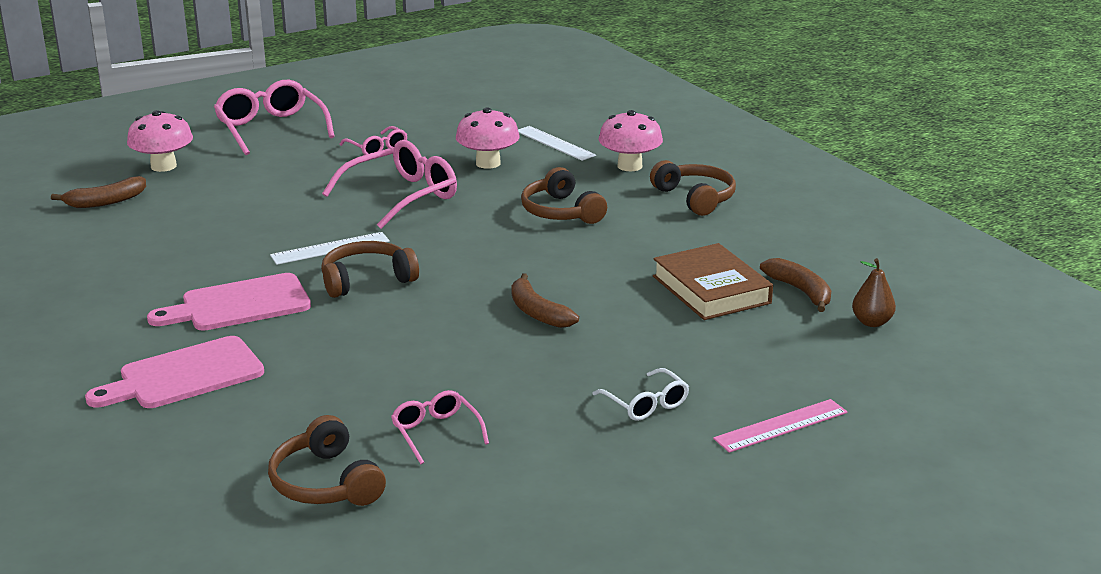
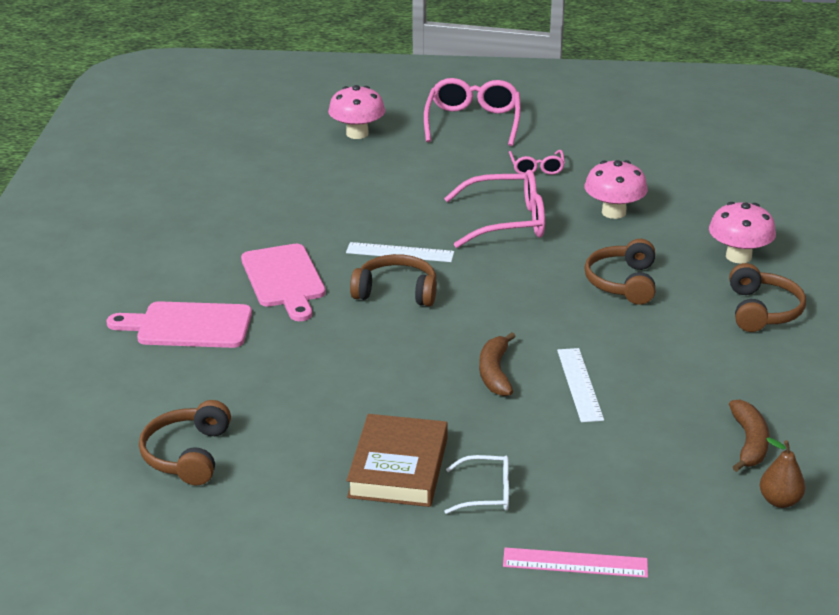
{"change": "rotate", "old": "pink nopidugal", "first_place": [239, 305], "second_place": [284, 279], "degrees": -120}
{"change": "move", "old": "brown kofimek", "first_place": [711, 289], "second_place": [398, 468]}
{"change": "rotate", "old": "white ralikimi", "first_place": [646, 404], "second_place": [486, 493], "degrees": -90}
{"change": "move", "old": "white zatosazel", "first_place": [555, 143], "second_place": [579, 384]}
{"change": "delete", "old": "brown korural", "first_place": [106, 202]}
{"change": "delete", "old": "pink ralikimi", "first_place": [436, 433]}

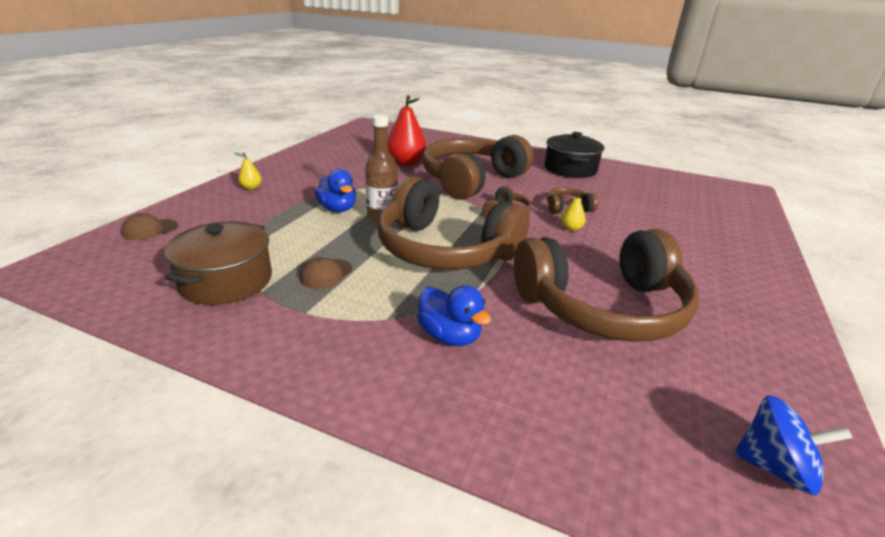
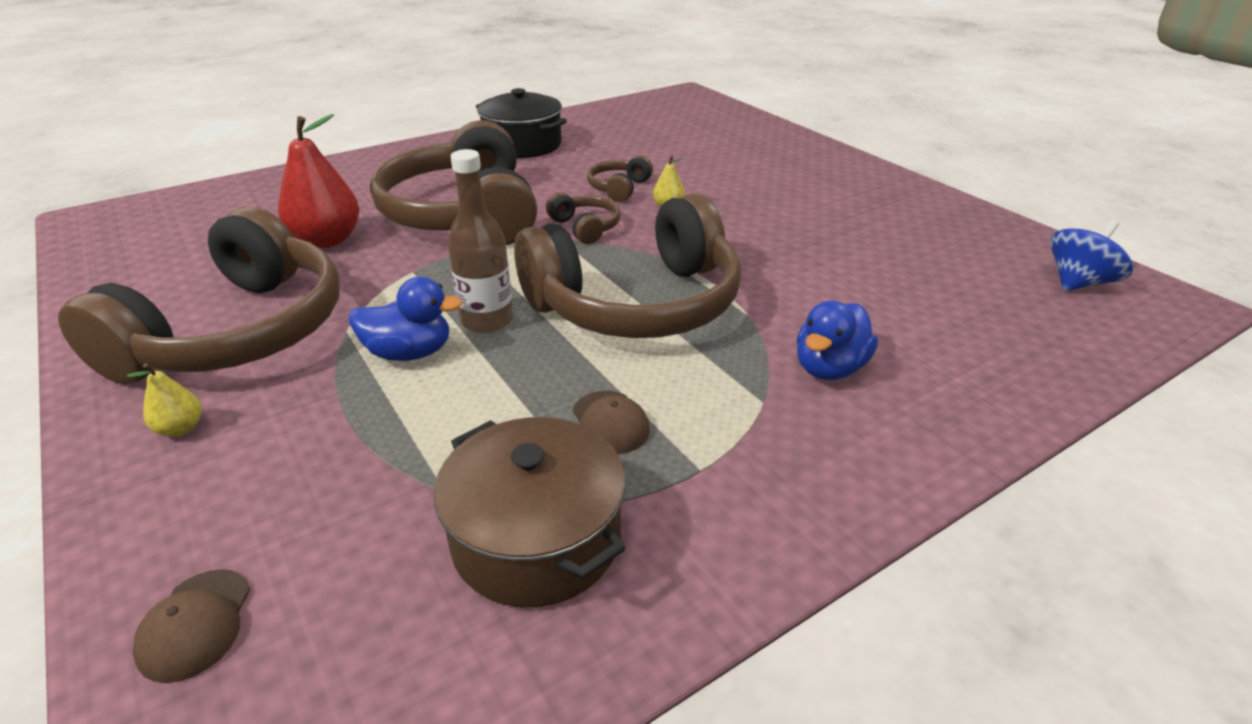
{"change": "move", "old": "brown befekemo", "first_place": [603, 307], "second_place": [238, 333]}
{"change": "rotate", "old": "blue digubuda", "first_place": [449, 336], "second_place": [829, 368], "degrees": 135}

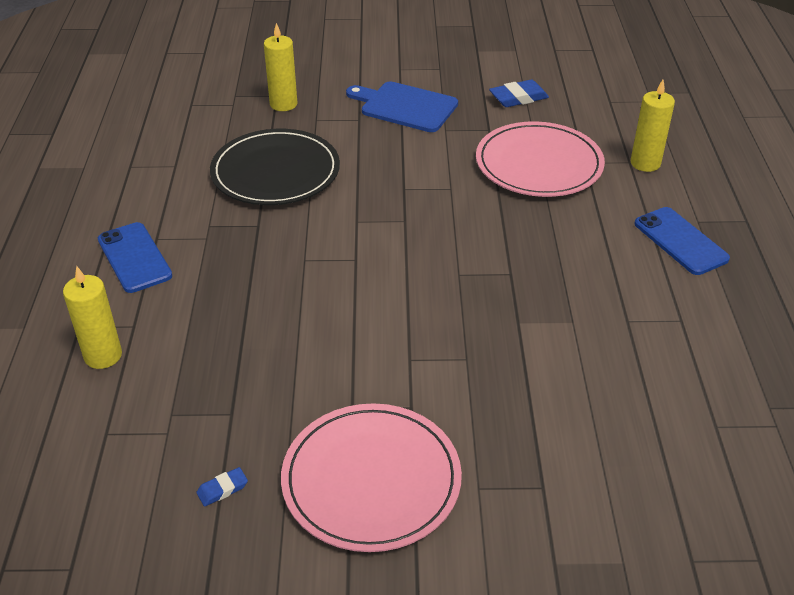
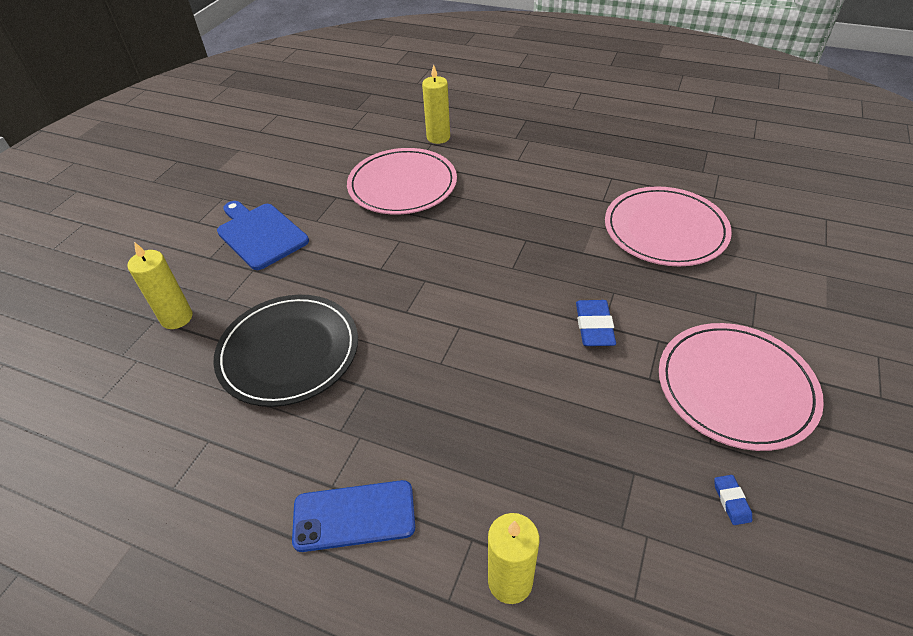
{"change": "rotate", "old": "blue nopidugal", "first_place": [405, 106], "second_place": [260, 234], "degrees": 90}
{"change": "move", "old": "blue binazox", "first_place": [518, 98], "second_place": [594, 327]}
{"change": "insert", "new": "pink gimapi", "second_place": [665, 230]}
{"change": "delete", "old": "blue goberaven", "first_place": [680, 241]}

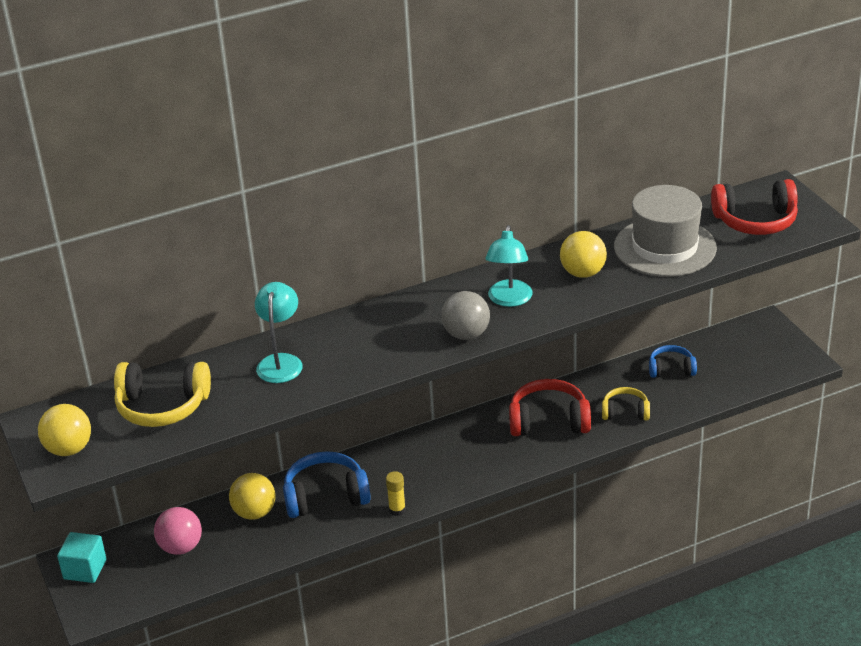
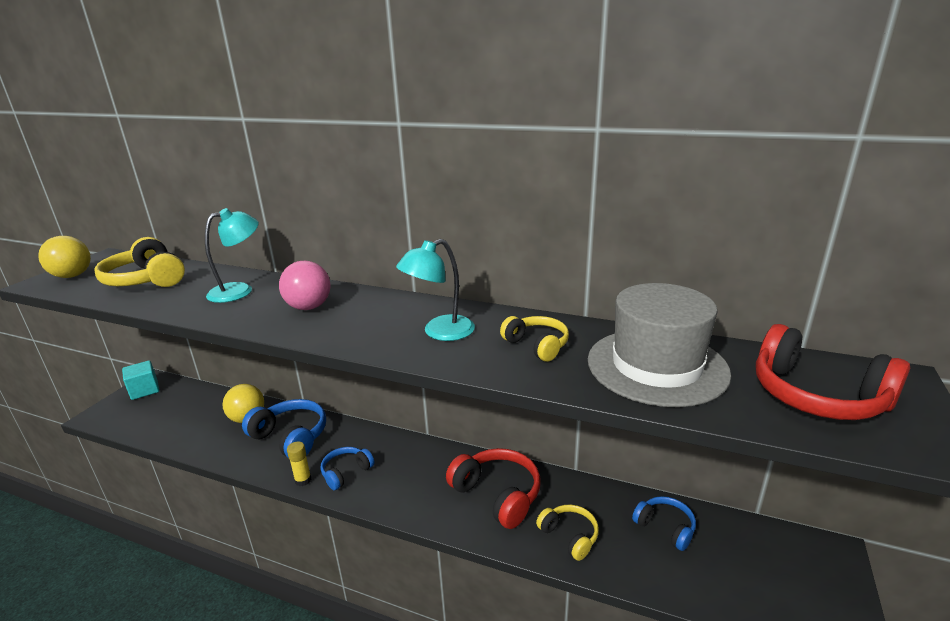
{"change": "move", "old": "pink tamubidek", "first_place": [181, 547], "second_place": [309, 307]}
{"change": "insert", "new": "blue befekemo", "second_place": [346, 472]}
{"change": "replace", "old": "yellow tamubidek", "new": "yellow befekemo", "first_place": [583, 273], "second_place": [537, 345]}
{"change": "delete", "old": "grey tamubidek", "first_place": [466, 334]}

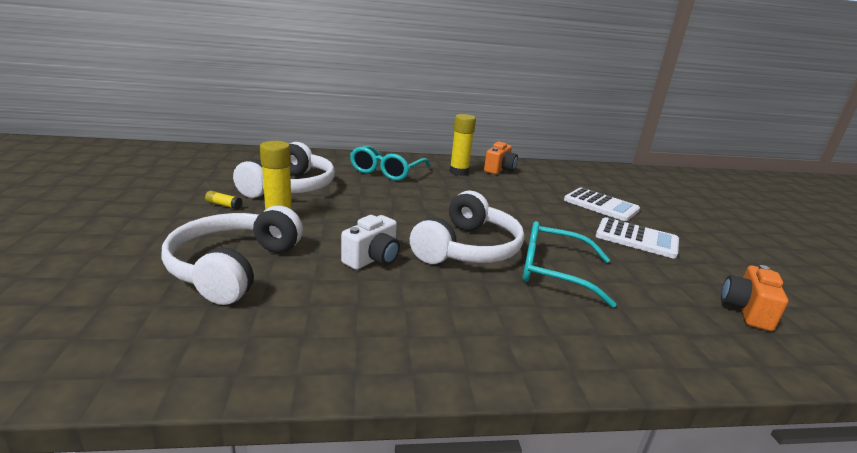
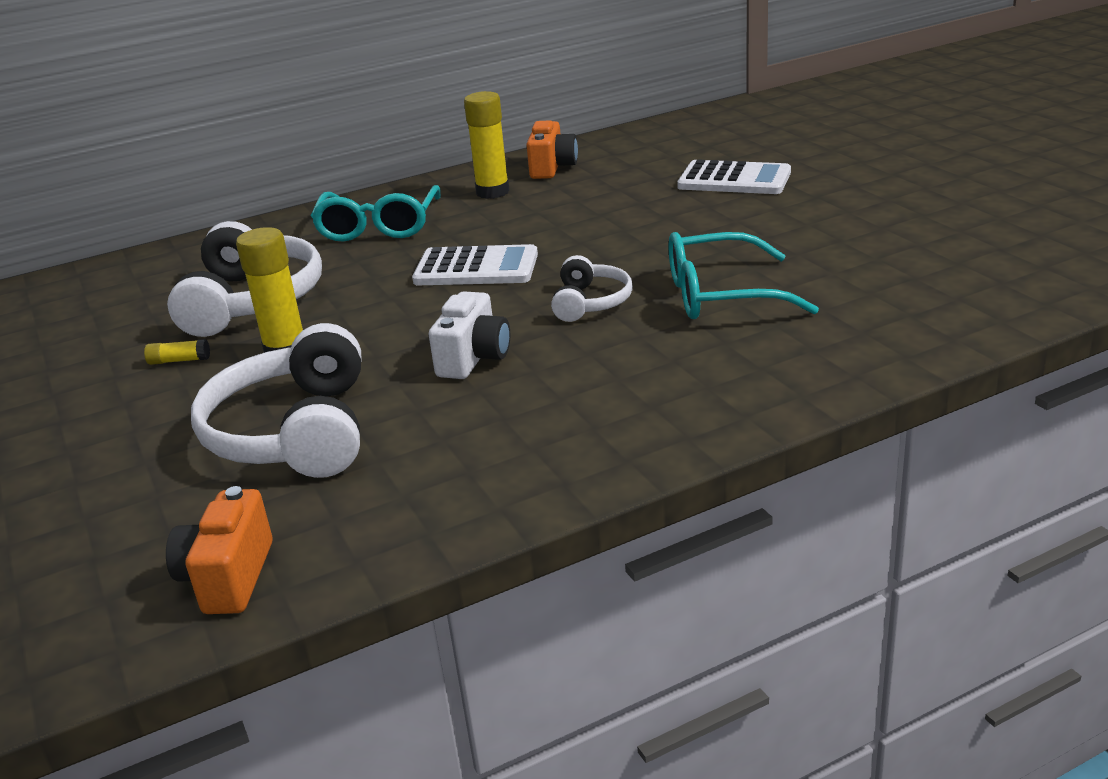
{"change": "move", "old": "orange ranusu", "first_place": [746, 311], "second_place": [228, 578]}
{"change": "move", "old": "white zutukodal", "first_place": [636, 239], "second_place": [476, 268]}
{"change": "resize", "old": "white befekemo", "first_place": [468, 248], "second_place": [590, 302], "factor": 0.54}

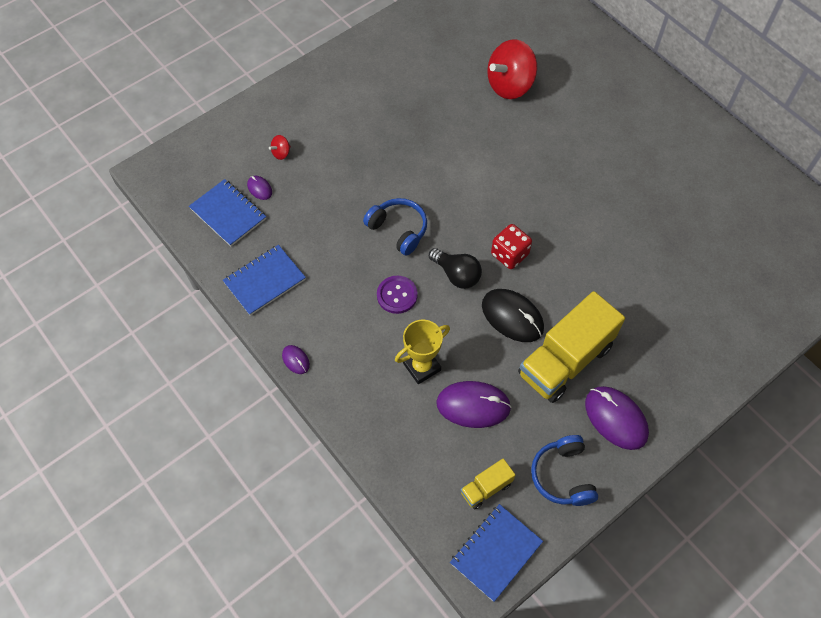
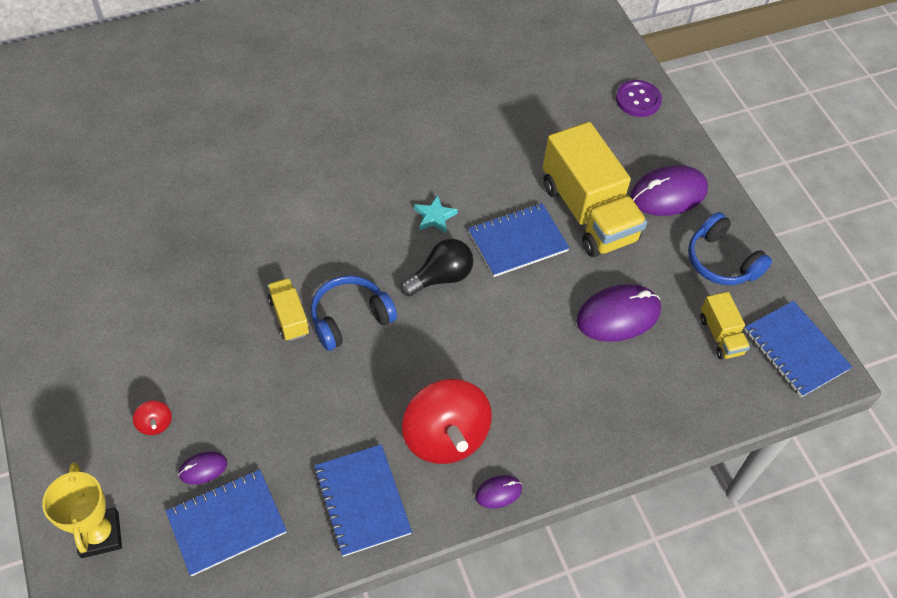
{"change": "move", "old": "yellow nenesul", "first_place": [422, 367], "second_place": [100, 535]}
{"change": "insert", "new": "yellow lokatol", "second_place": [289, 317]}
{"change": "move", "old": "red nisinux", "first_place": [510, 85], "second_place": [445, 436]}
{"change": "replace", "old": "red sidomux", "new": "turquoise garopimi", "first_place": [509, 254], "second_place": [435, 217]}
{"change": "replace", "old": "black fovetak", "new": "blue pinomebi", "first_place": [512, 317], "second_place": [518, 242]}
{"change": "rotate", "old": "purple fovetak", "first_place": [473, 405], "second_place": [618, 315], "degrees": 45}
{"change": "move", "old": "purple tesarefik", "first_place": [397, 295], "second_place": [638, 100]}
{"change": "rotate", "old": "blue befekemo", "first_place": [563, 476], "second_place": [721, 261], "degrees": 45}

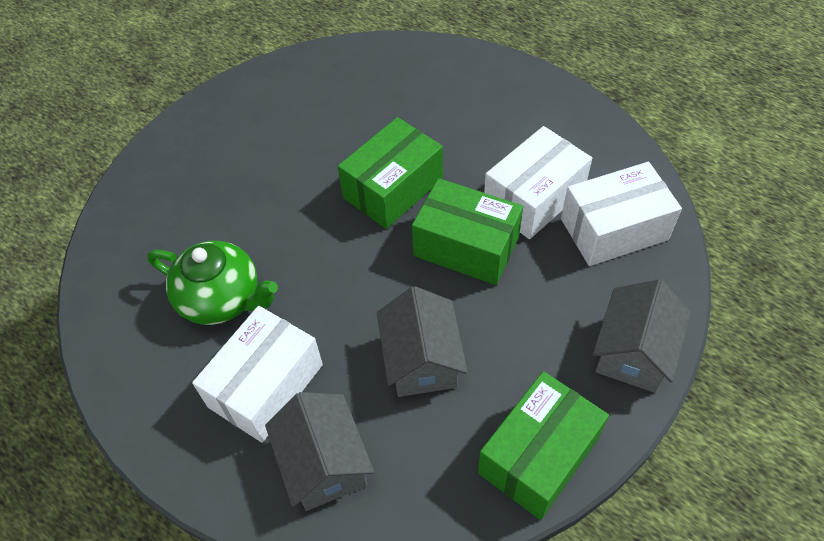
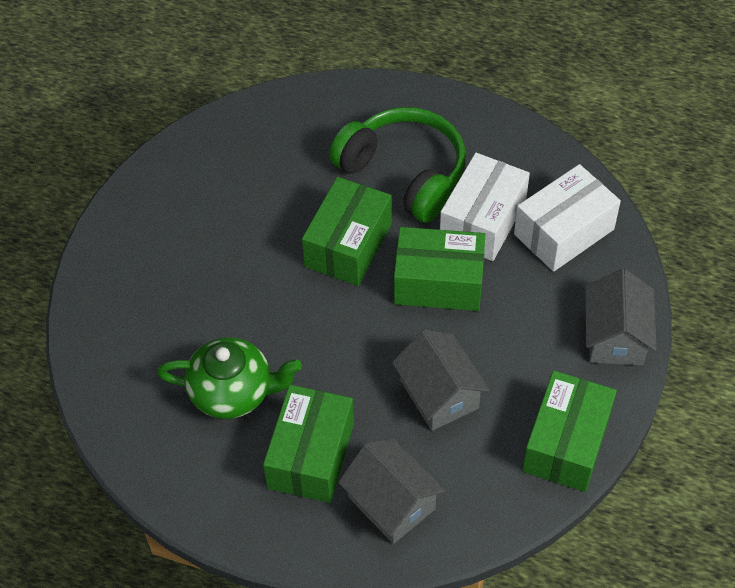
{"change": "recolor", "old": "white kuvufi", "new": "green kuvufi", "first_place": [266, 386], "second_place": [311, 455]}
{"change": "insert", "new": "green befekemo", "second_place": [404, 173]}

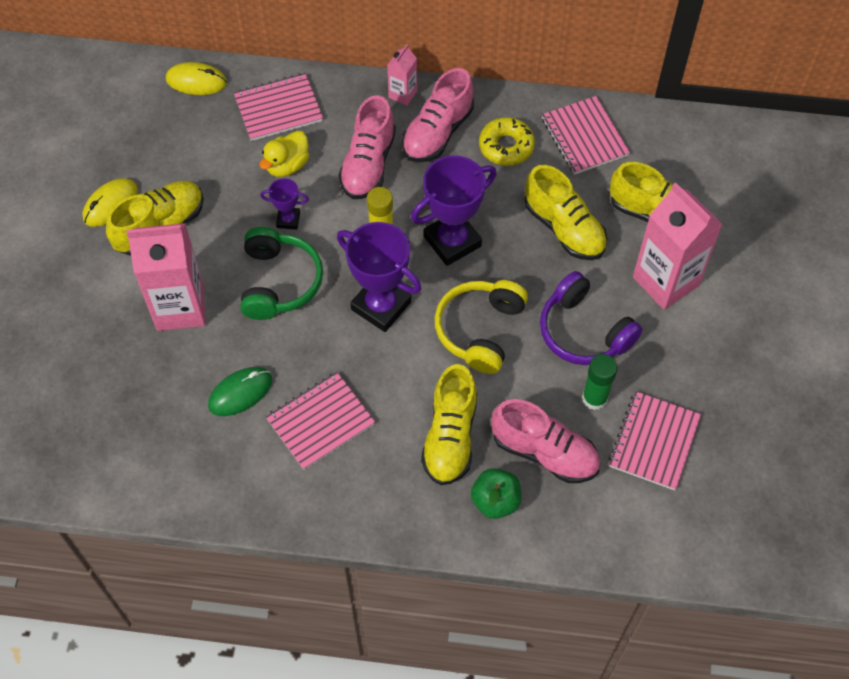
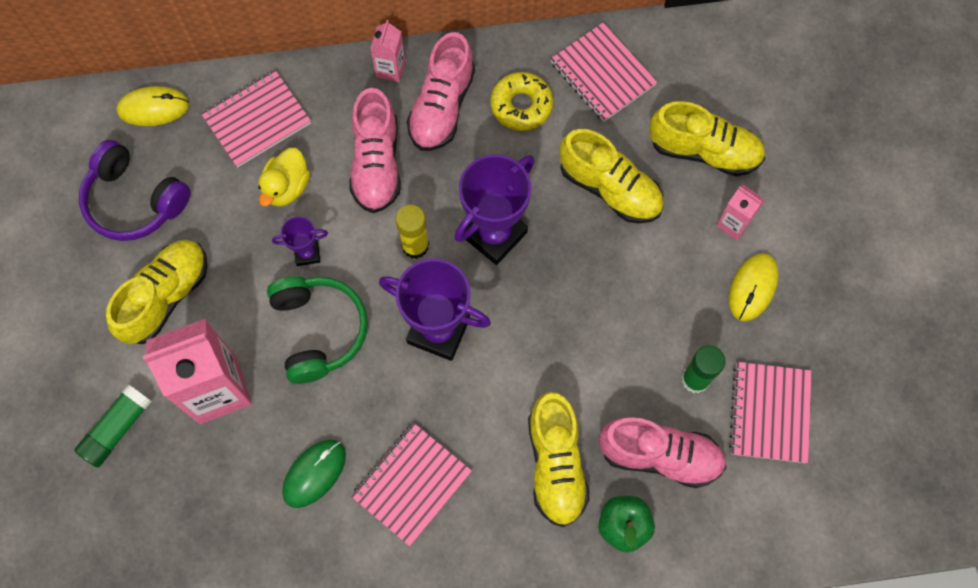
{"change": "insert", "new": "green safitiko", "second_place": [117, 428]}
{"change": "move", "old": "purple befekemo", "first_place": [583, 331], "second_place": [134, 201]}
{"change": "resize", "old": "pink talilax", "first_place": [665, 281], "second_place": [733, 224], "factor": 0.48}
{"change": "move", "old": "yellow fovetak", "first_place": [110, 204], "second_place": [753, 288]}
{"change": "delete", "old": "yellow befekemo", "first_place": [480, 330]}

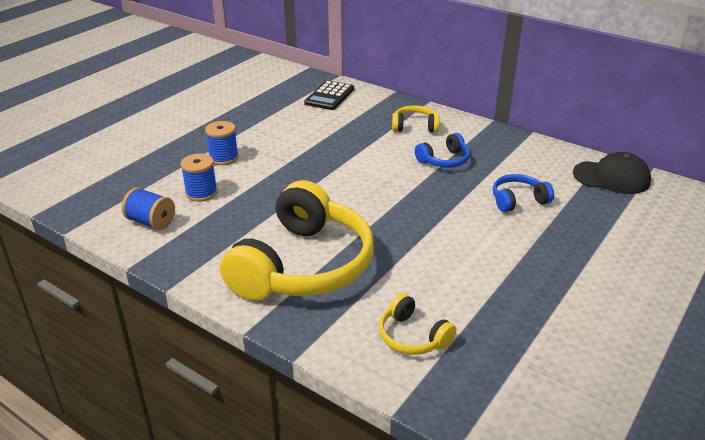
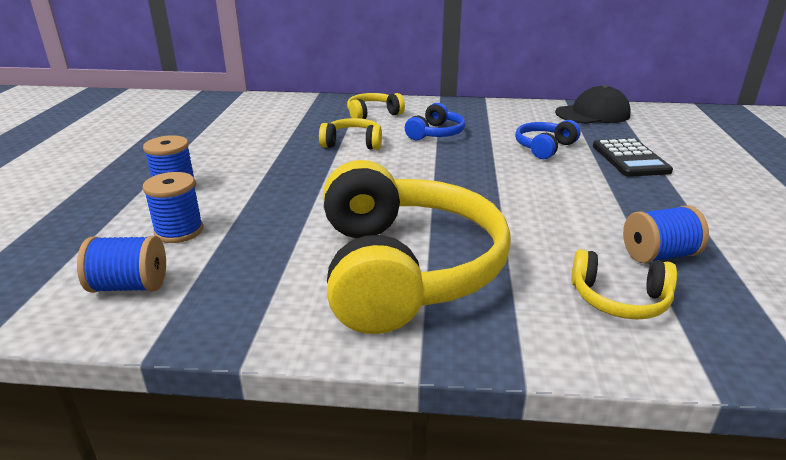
{"change": "insert", "new": "yellow befekemo", "second_place": [353, 143]}
{"change": "move", "old": "black zutukodal", "first_place": [329, 96], "second_place": [630, 159]}
{"change": "insert", "new": "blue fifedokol", "second_place": [658, 255]}

